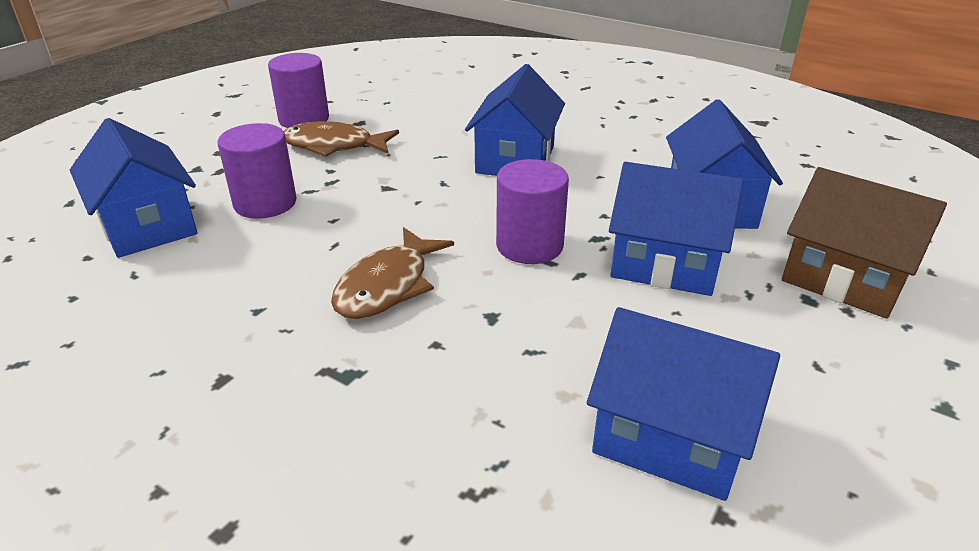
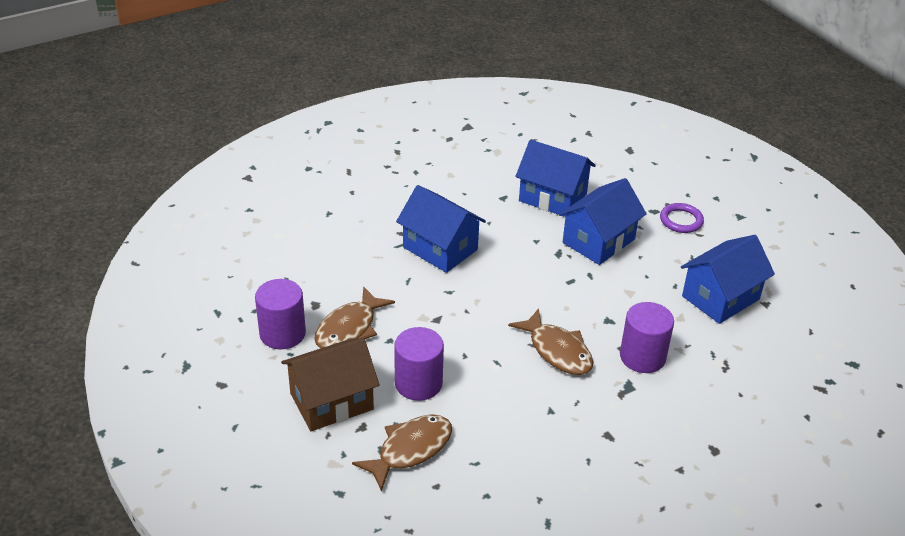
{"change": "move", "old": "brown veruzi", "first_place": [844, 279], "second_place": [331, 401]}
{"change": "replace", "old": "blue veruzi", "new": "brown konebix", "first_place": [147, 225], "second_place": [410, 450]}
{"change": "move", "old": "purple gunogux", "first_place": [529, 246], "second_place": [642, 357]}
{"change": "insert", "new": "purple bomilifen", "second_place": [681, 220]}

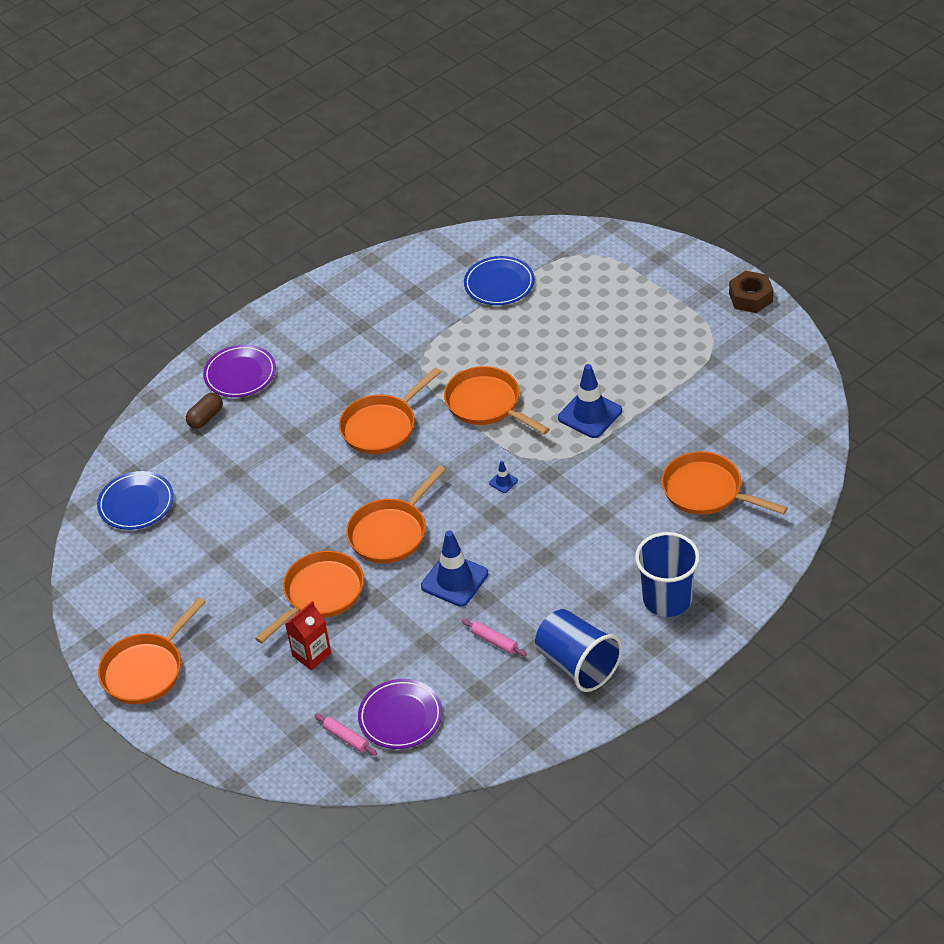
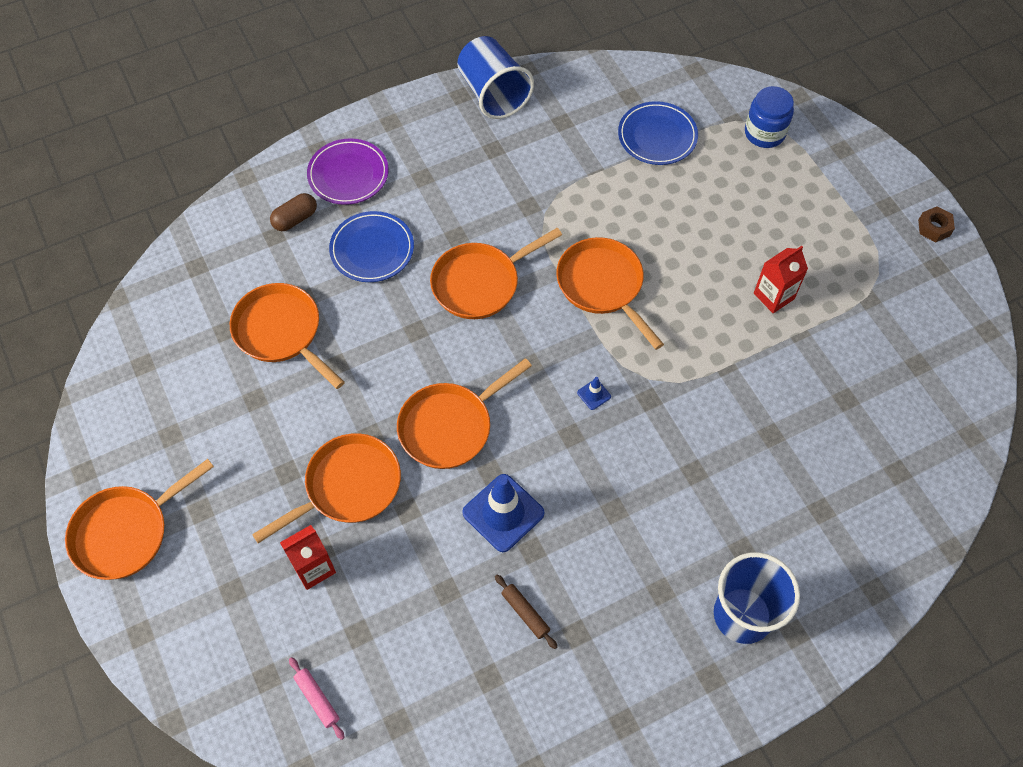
{"change": "move", "old": "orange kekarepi", "first_place": [707, 491], "second_place": [281, 332]}
{"change": "move", "old": "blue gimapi", "first_place": [136, 503], "second_place": [372, 249]}
{"change": "move", "old": "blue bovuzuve", "first_place": [577, 665], "second_place": [493, 94]}
{"change": "recolor", "old": "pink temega", "new": "brown temega", "first_place": [494, 641], "second_place": [525, 613]}
{"change": "insert", "new": "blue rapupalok", "second_place": [764, 133]}
{"change": "insert", "new": "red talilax", "second_place": [774, 296]}
{"change": "resize", "old": "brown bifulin", "first_place": [750, 298], "second_place": [934, 228], "factor": 0.66}
{"change": "delete", "old": "purple gimapi", "first_place": [400, 717]}
{"change": "delete", "old": "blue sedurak", "first_place": [590, 414]}

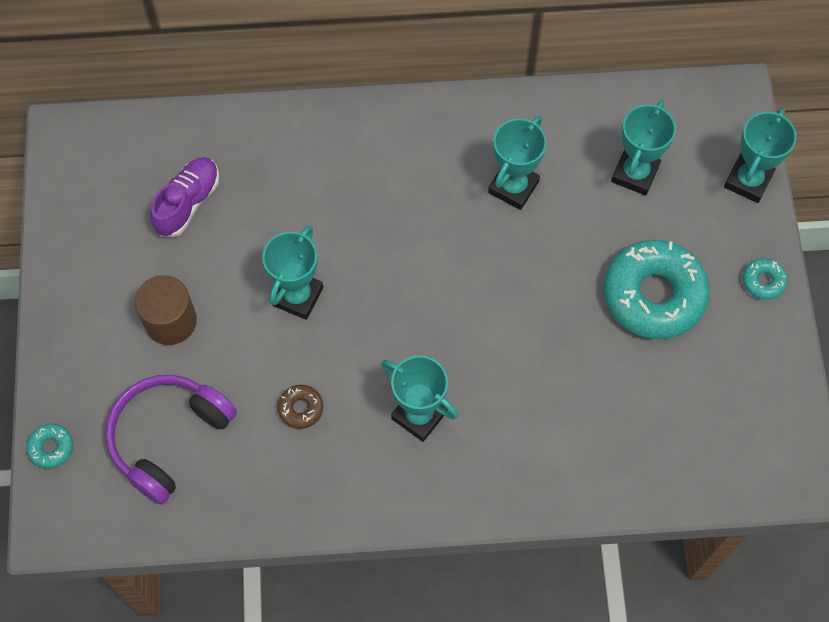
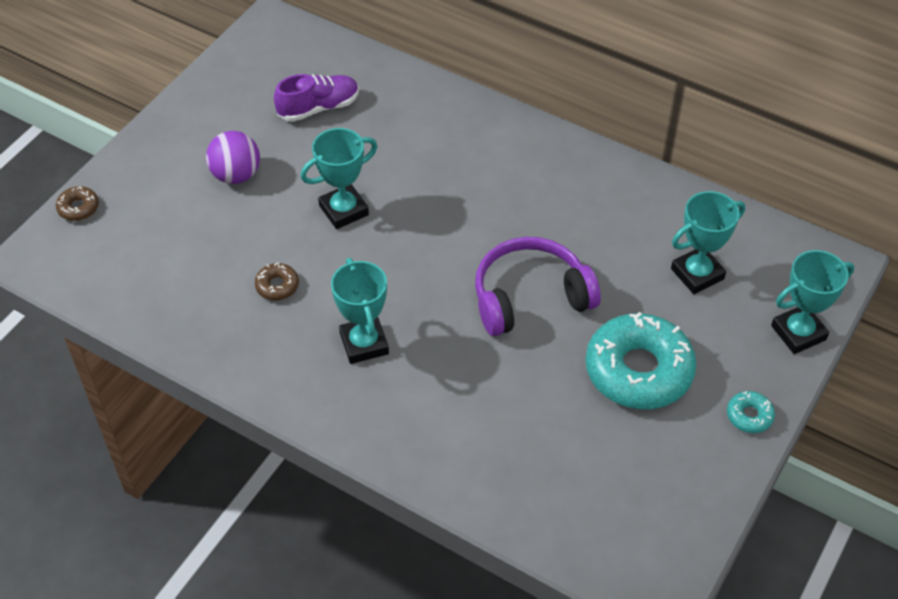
{"change": "recolor", "old": "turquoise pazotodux", "new": "brown pazotodux", "first_place": [51, 448], "second_place": [78, 208]}
{"change": "replace", "old": "brown gunogux", "new": "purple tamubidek", "first_place": [170, 321], "second_place": [236, 175]}
{"change": "move", "old": "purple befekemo", "first_place": [169, 438], "second_place": [530, 297]}
{"change": "delete", "old": "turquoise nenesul", "first_place": [513, 187]}

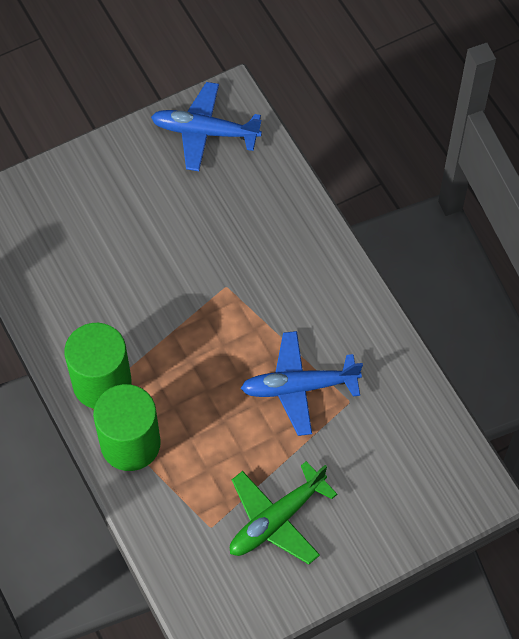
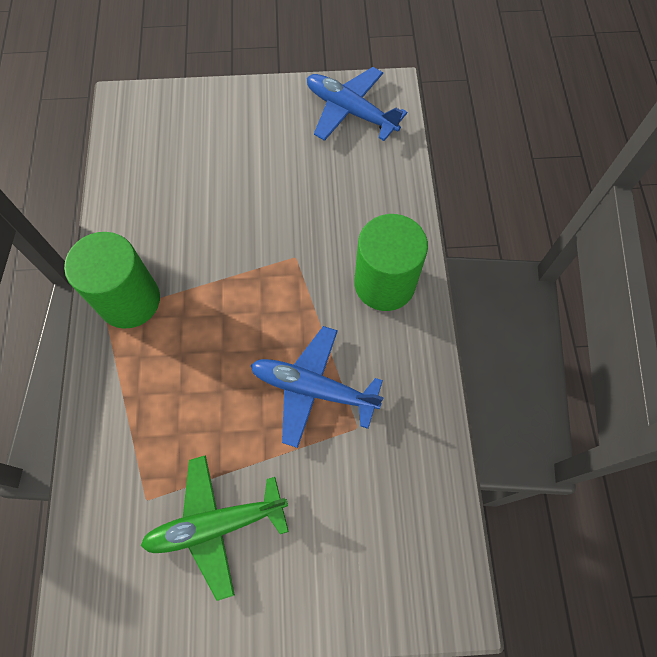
{"change": "move", "old": "green gunogux", "first_place": [130, 443], "second_place": [384, 284]}

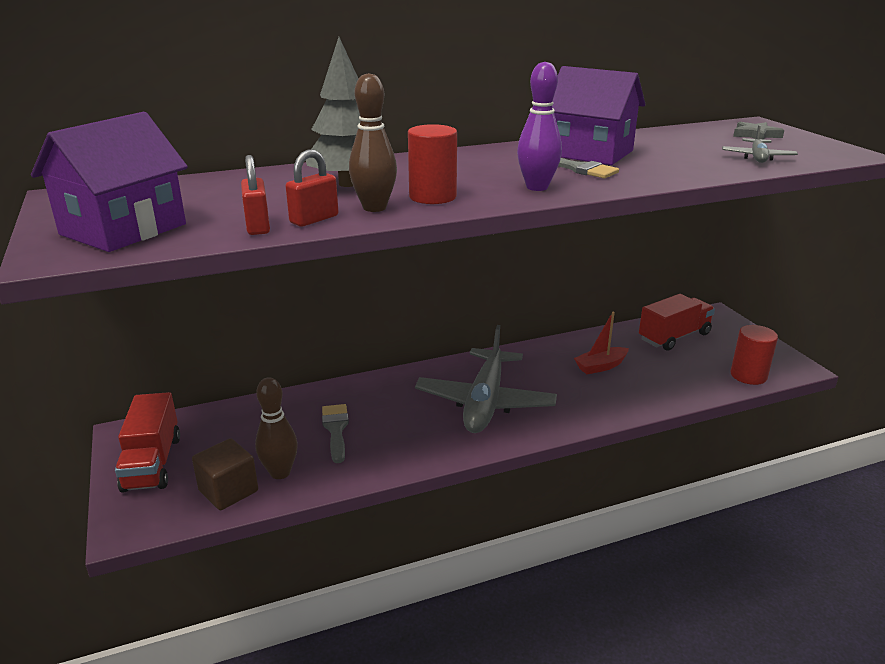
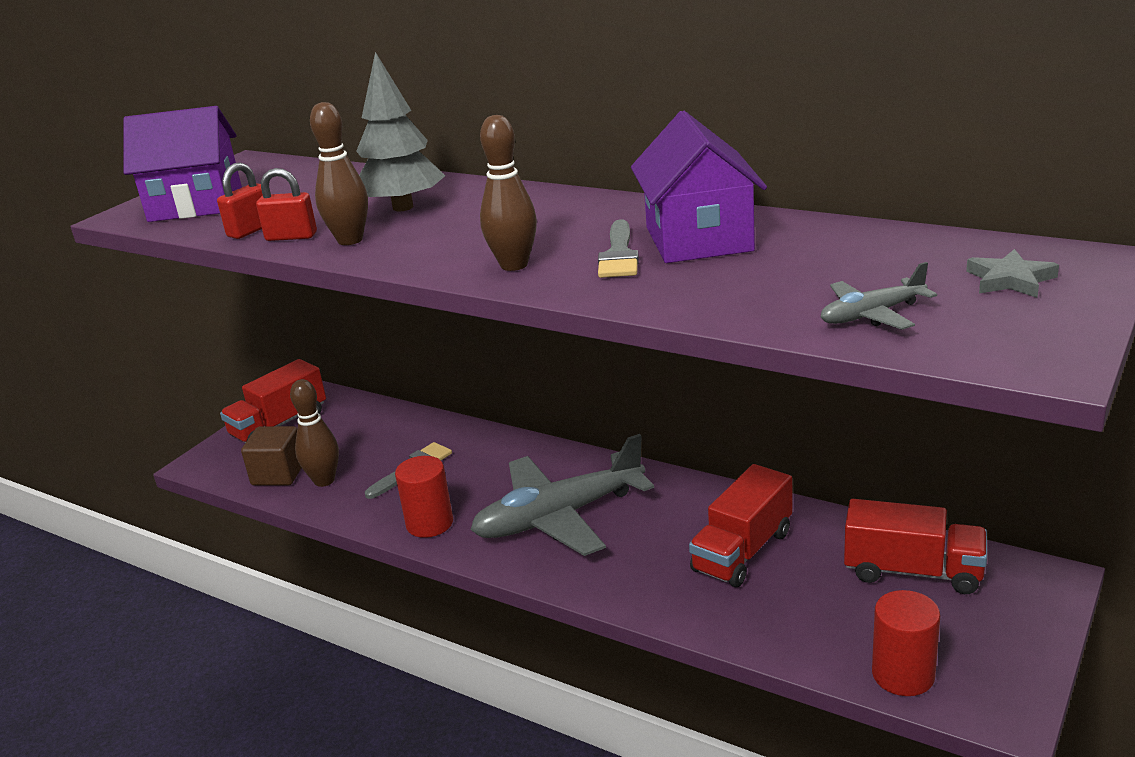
{"change": "move", "old": "red gunogux", "first_place": [432, 197], "second_place": [429, 523]}
{"change": "recolor", "old": "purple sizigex", "new": "brown sizigex", "first_place": [537, 187], "second_place": [514, 265]}
{"change": "replace", "old": "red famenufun", "new": "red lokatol", "first_place": [600, 366], "second_place": [742, 551]}

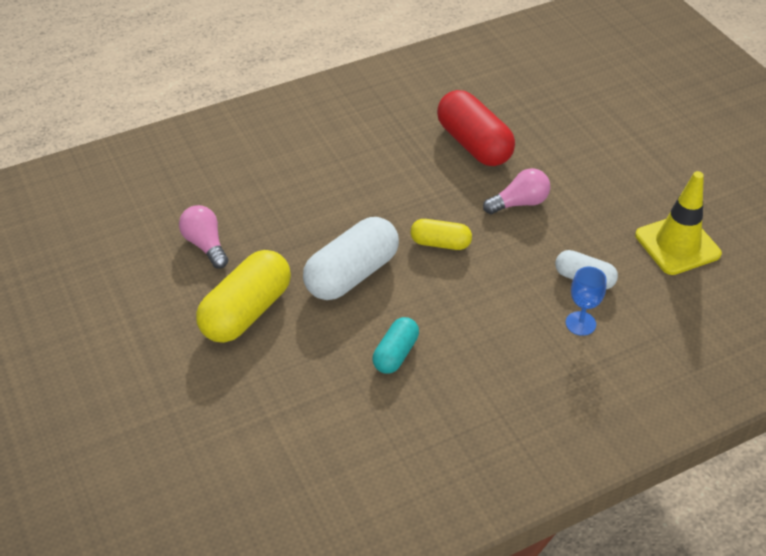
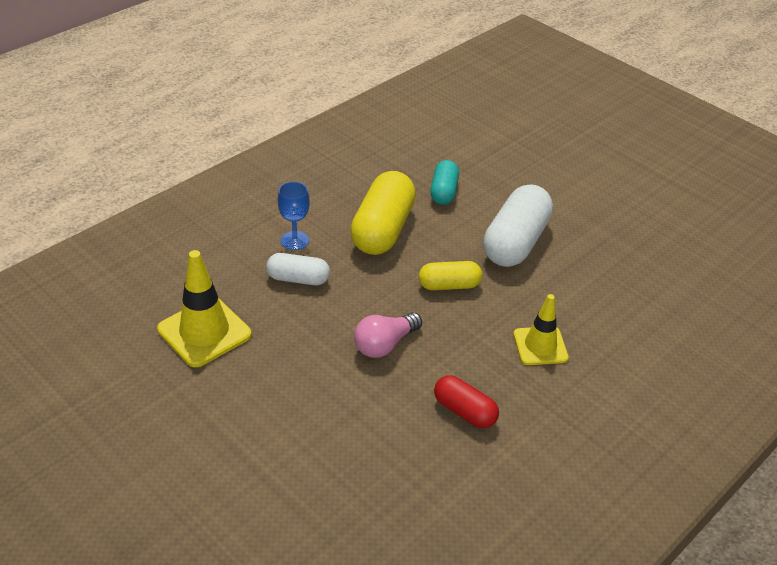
{"change": "move", "old": "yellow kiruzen", "first_place": [246, 311], "second_place": [382, 230]}
{"change": "resize", "old": "red kiruzen", "first_place": [474, 144], "second_place": [464, 411], "factor": 0.56}
{"change": "insert", "new": "yellow sedurak", "second_place": [540, 346]}
{"change": "delete", "old": "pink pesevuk", "first_place": [205, 245]}

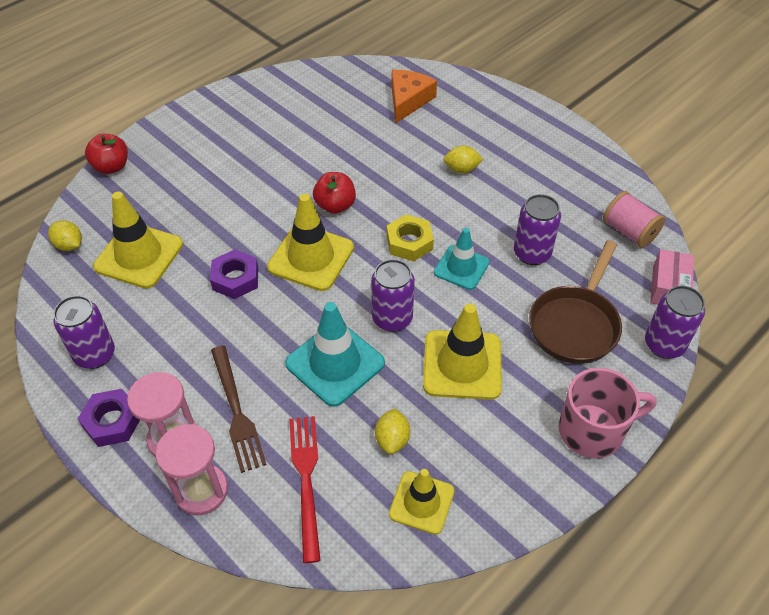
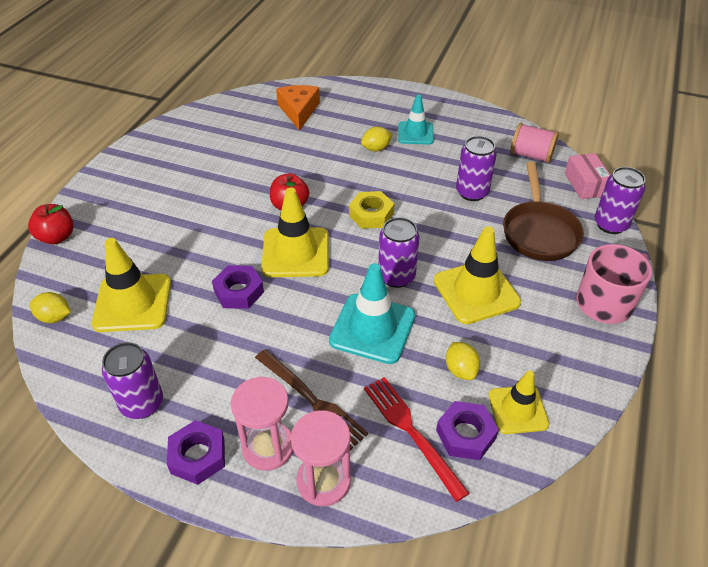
{"change": "move", "old": "turquoise sedurak", "first_place": [461, 267], "second_place": [415, 133]}
{"change": "insert", "new": "purple bifulin", "second_place": [465, 434]}

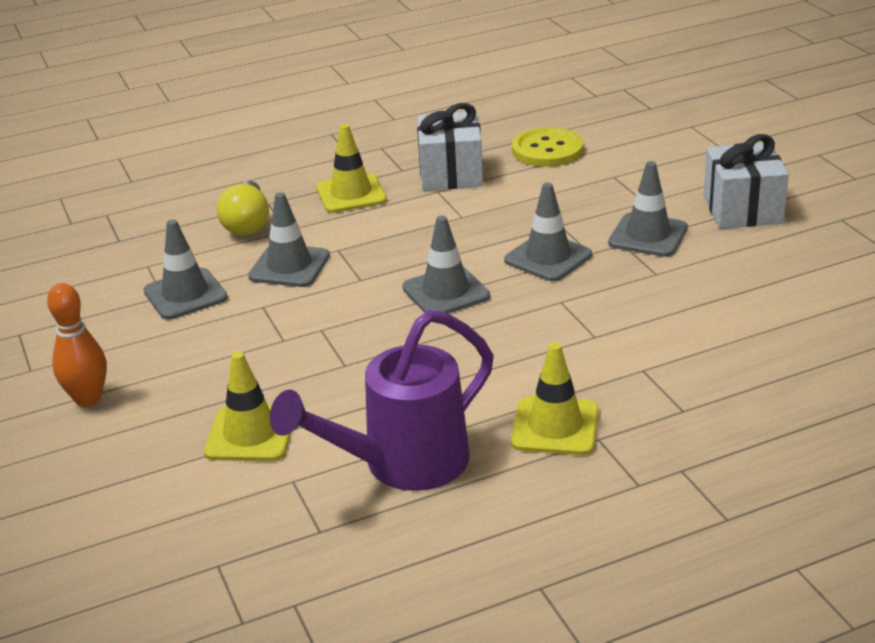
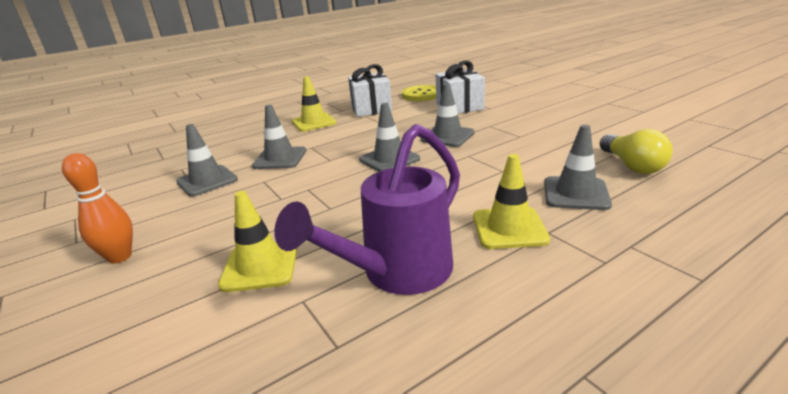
{"change": "move", "old": "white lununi", "first_place": [742, 209], "second_place": [459, 106]}
{"change": "move", "old": "grey sedurak", "first_place": [648, 235], "second_place": [575, 193]}
{"change": "move", "old": "yellow pesevuk", "first_place": [247, 223], "second_place": [632, 166]}

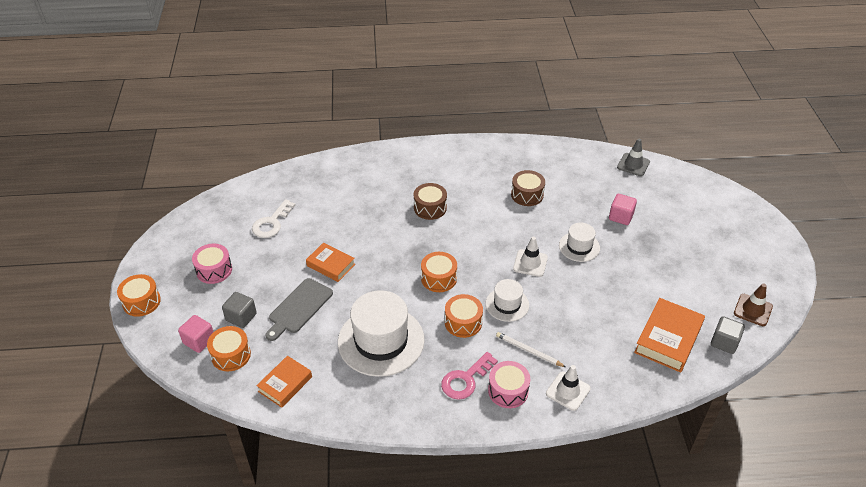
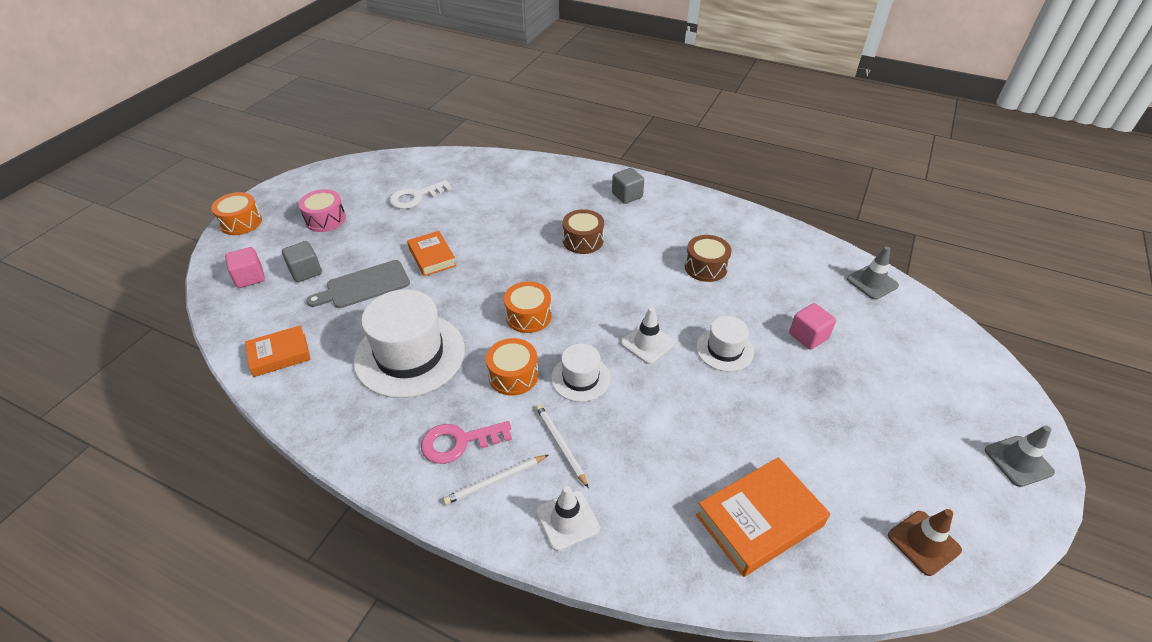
{"change": "replace", "old": "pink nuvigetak", "new": "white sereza", "first_place": [508, 391], "second_place": [495, 481]}
{"change": "move", "old": "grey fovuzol", "first_place": [724, 342], "second_place": [627, 195]}
{"change": "insert", "new": "grey sedurak", "second_place": [1018, 461]}
{"change": "delete", "old": "orange nuvigetak", "first_place": [231, 355]}

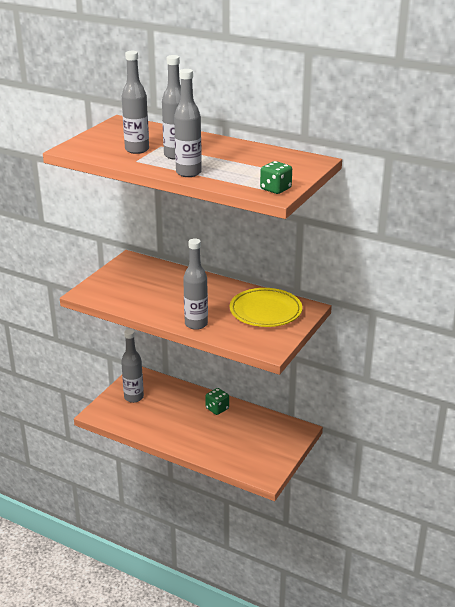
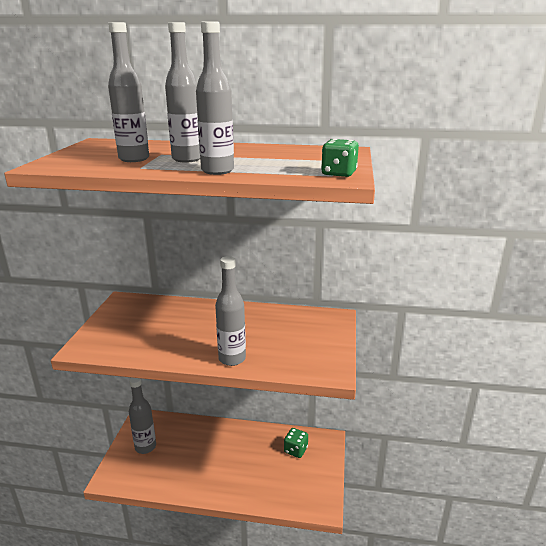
{"change": "move", "old": "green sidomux", "first_place": [217, 409], "second_place": [295, 450]}
{"change": "delete", "old": "yellow gimapi", "first_place": [265, 311]}

